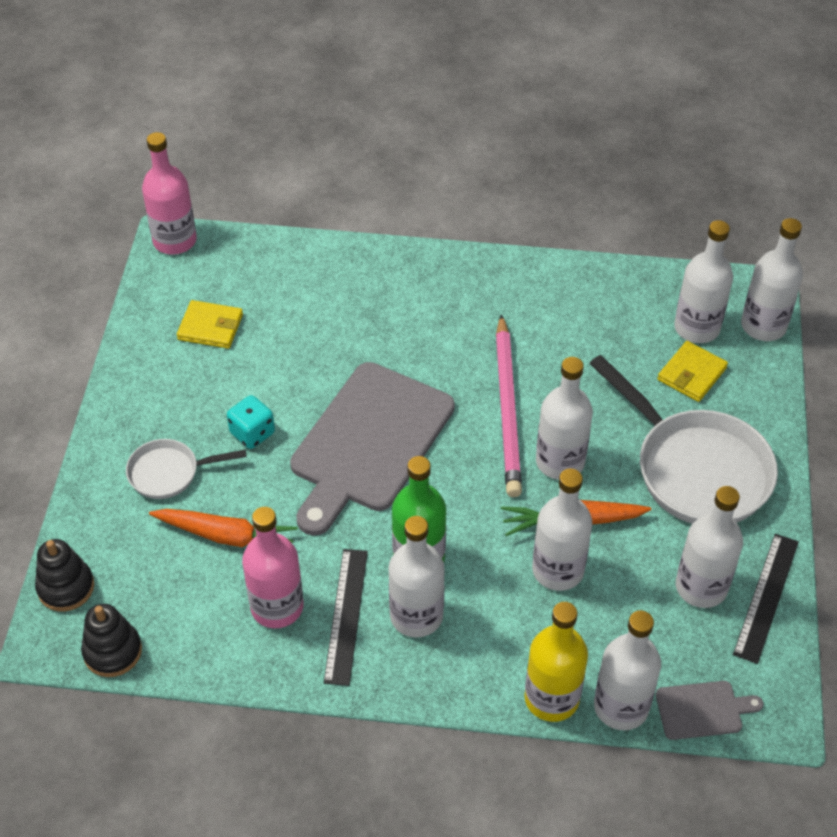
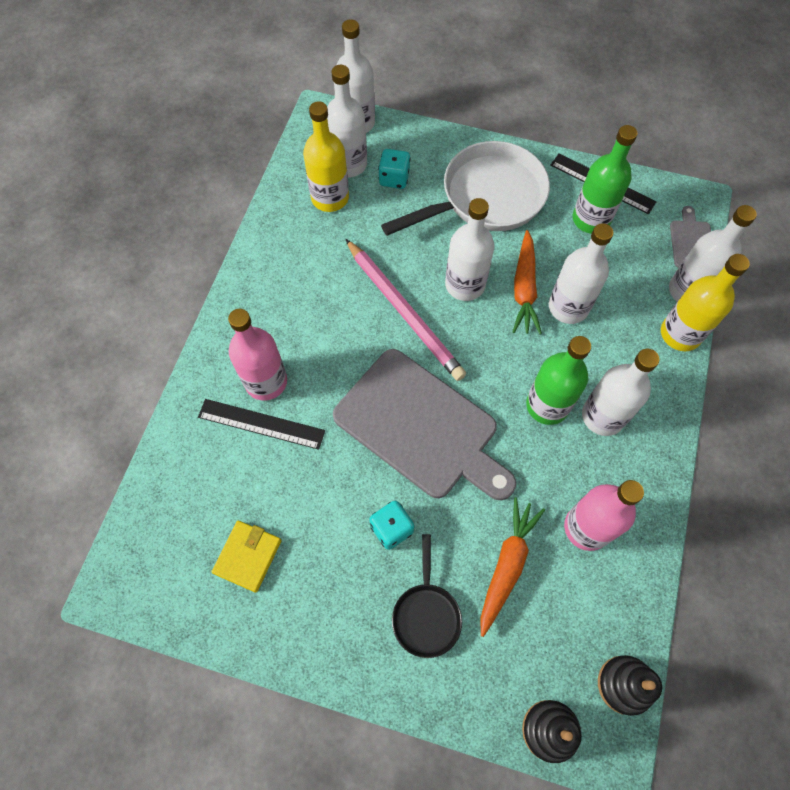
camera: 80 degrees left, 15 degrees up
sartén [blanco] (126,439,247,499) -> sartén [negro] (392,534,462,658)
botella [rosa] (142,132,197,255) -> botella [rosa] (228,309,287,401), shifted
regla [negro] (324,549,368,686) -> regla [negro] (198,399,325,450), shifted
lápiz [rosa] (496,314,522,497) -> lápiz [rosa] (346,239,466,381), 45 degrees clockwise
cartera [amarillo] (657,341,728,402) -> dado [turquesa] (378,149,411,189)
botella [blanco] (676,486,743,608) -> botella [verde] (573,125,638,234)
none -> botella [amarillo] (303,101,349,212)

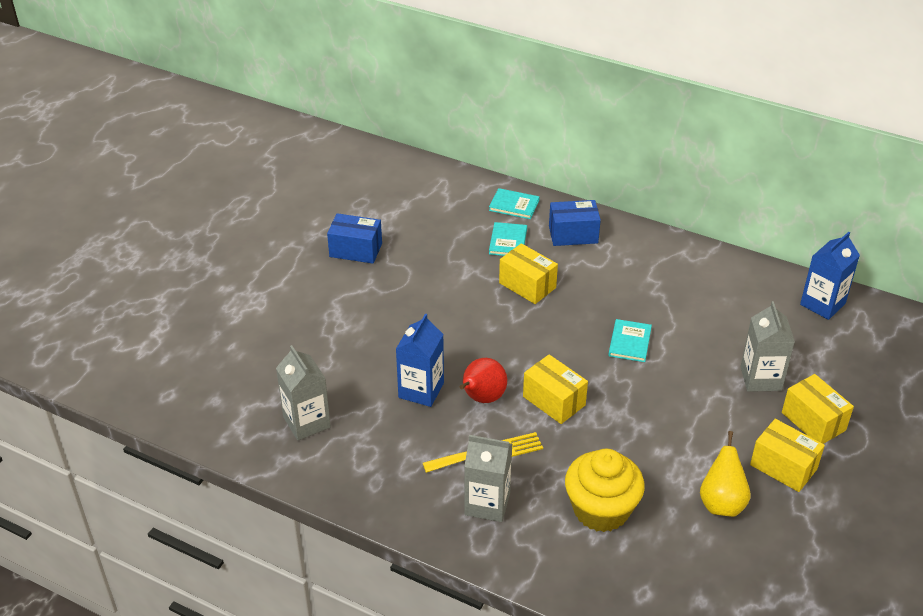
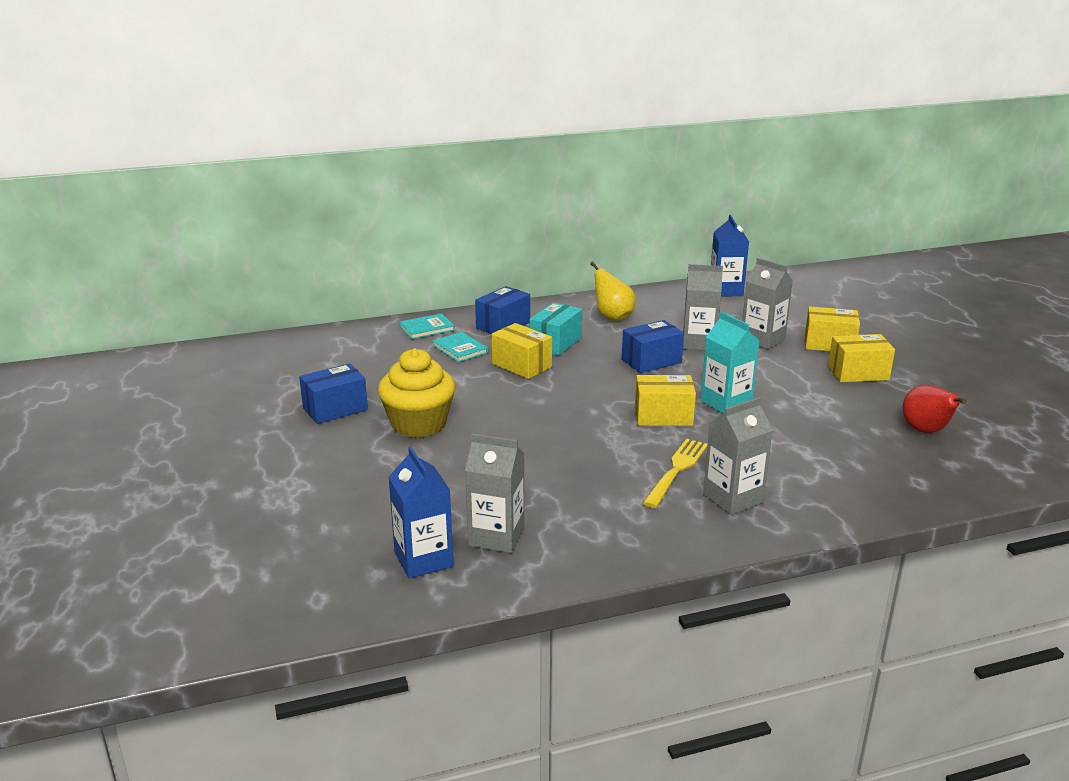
camera: 45 degrees left, 15 degrees down
cartón de leche [azul] (396,314,444,407) -> cartón de leche [azul] (389,447,453,579), shifted
pera [rojo] (459,358,507,403) -> pera [rojo] (903,384,967,433), shifted
caja [amarillo] (499,243,558,304) -> caja [amarillo] (492,323,552,379), 45 degrees clockwise
magdalena [amarillo] (565,449,645,532) -> magdalena [amarillo] (378,348,456,438), shifted
libro [turquesa] (608,319,652,362) -> caja [azul] (622,320,684,373)
pera [amarillo] (700,431,751,517) -> pera [amarillo] (590,262,635,321), shifted
none -> caja [turquesa] (530,302,582,356)
none -> cartón de leche [gris] (683,264,723,351)
none -> cartón de leche [turquesa] (701,312,759,415)

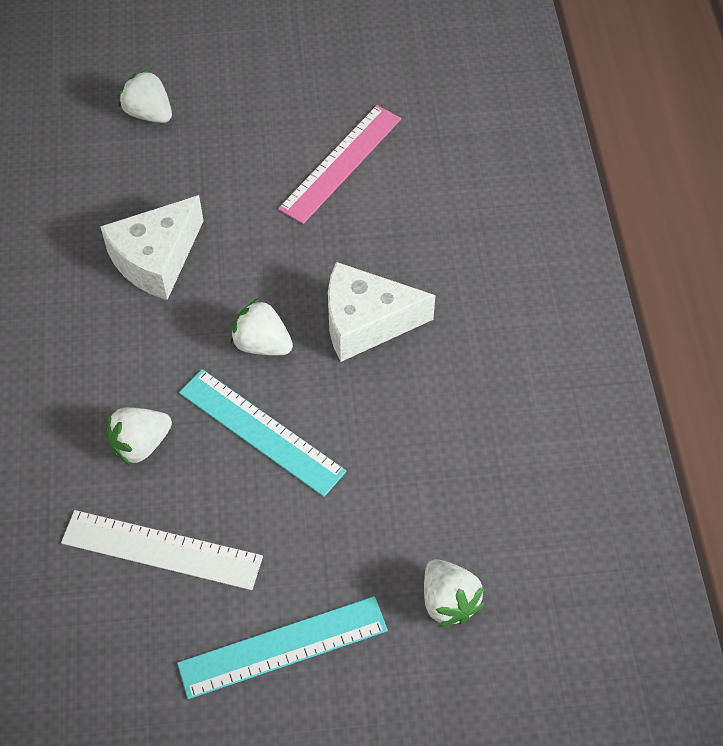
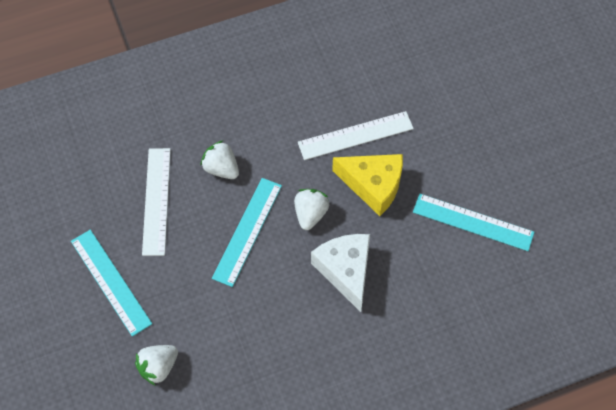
camera: 75 degrees right, 5 degrees up
queso [blanco] (100,195,203,300) -> regla [blanco] (298,111,414,160)
fresa [blanco] (119,69,172,123) -> none
regla [rosa] (278,105,401,224) -> regla [turquesa] (413,194,534,251)
none -> queso [amarillo] (332,154,403,216)

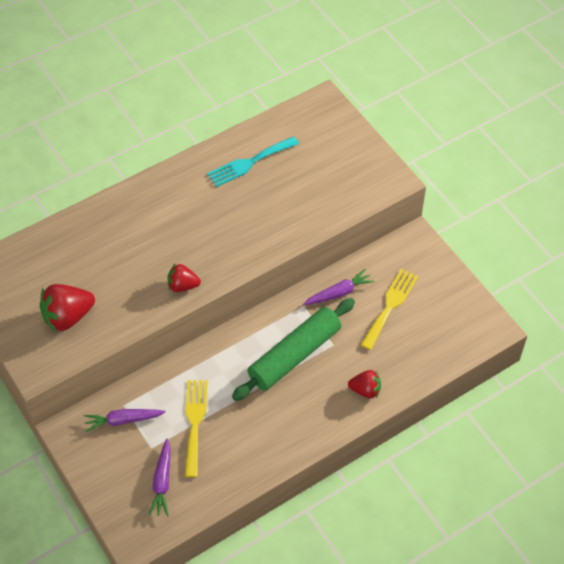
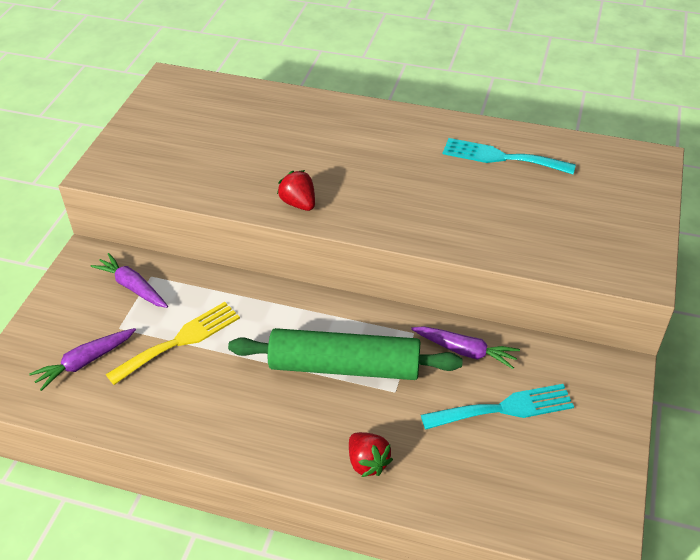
camera: 50 degrees right, 10 degrees down
fresa [rojo] (40,284,95,332) -> none
tenedor [amarillo] (361,269,418,350) -> tenedor [turquesa] (421,384,574,430)

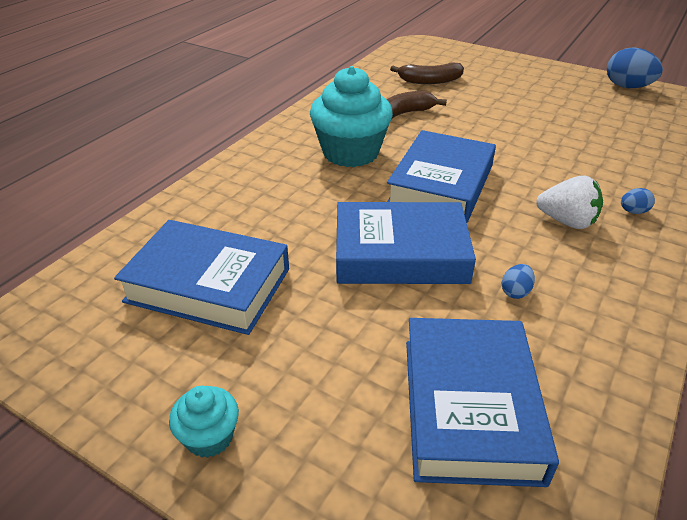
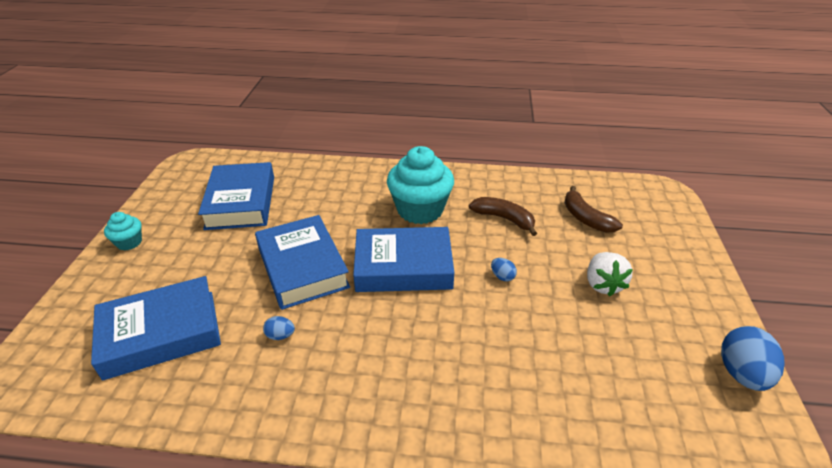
camera: 65 degrees right, 0 degrees up
fresa [blanco] (536,175,603,229) -> fresa [blanco] (587,252,633,296), shifted
huevo [azul] (621,188,655,214) -> huevo [azul] (491,258,517,281), shifted

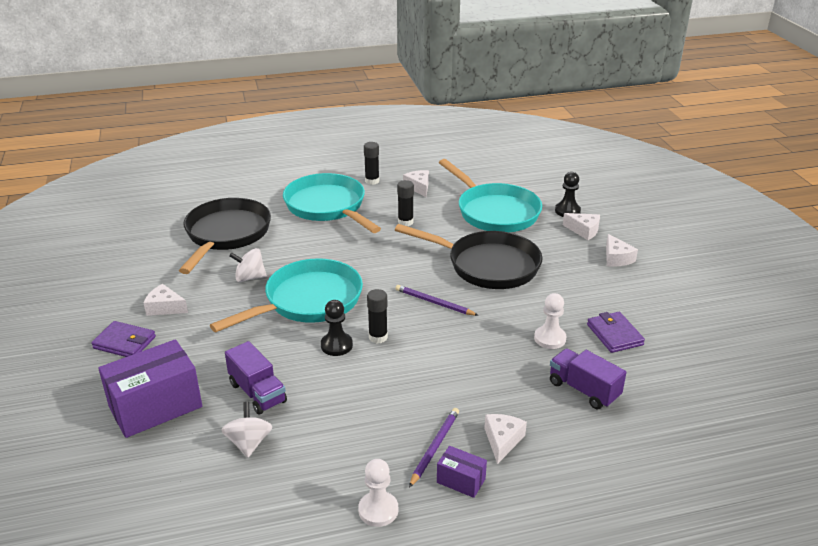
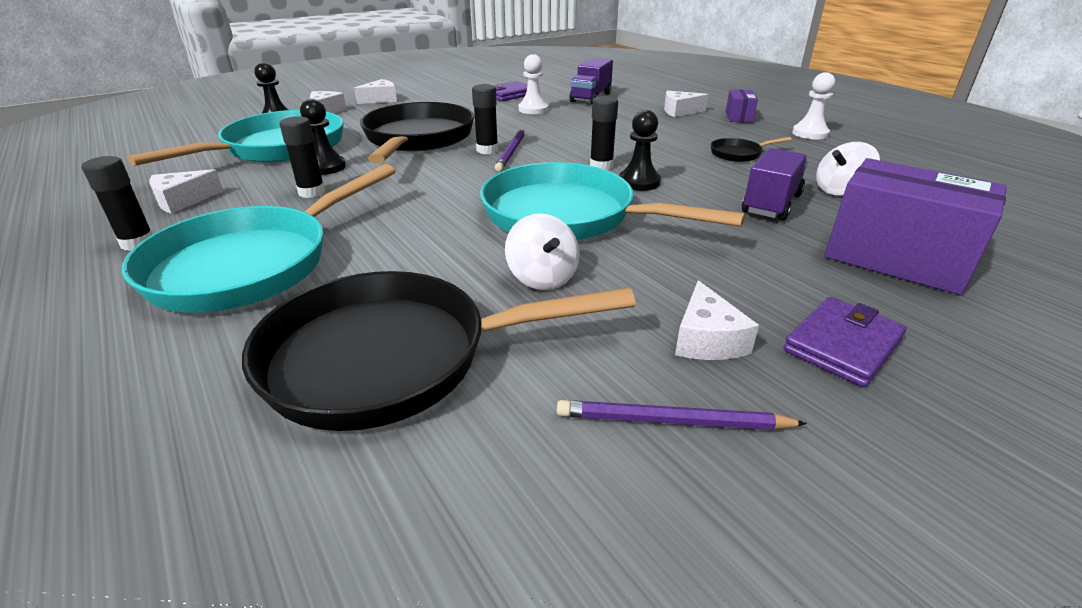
camera: 110 degrees left, 0 degrees up
cartera [morado] (91,321,156,357) -> cartera [morado] (783,297,907,387), 45 degrees clockwise
lápiz [morado] (409,408,459,488) -> lápiz [morado] (557,400,807,430), shifted
none -> peón [negro] (300,99,346,175)
none -> barra de pegamento [negro] (472,84,498,154)
none -> sartén [negro] (710,137,792,162)

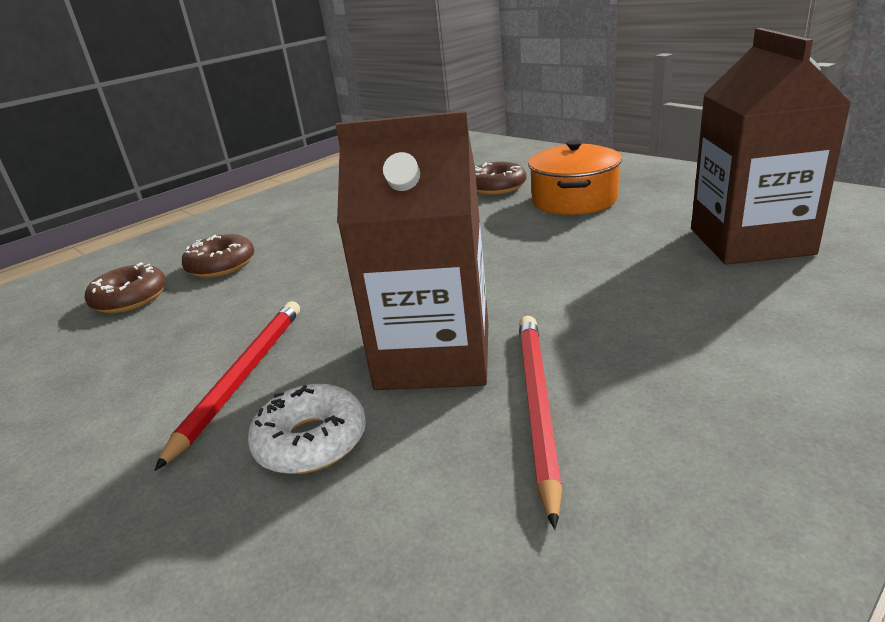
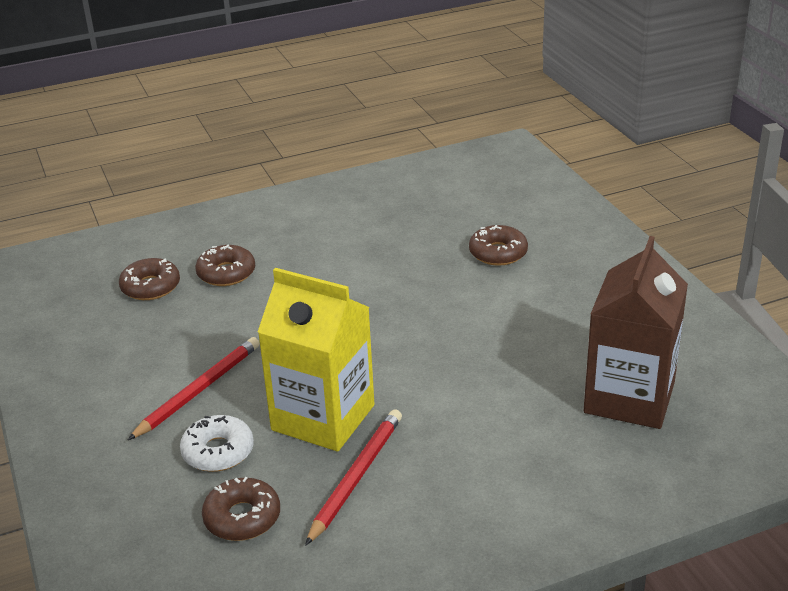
camera: 20 degrees right, 5 degrees up
cartón de leche [marrón] (335,111,488,390) -> cartón de leche [amarillo] (258,268,374,451)
olla [naranja] (528,140,622,215) -> none
none -> rosquilla [marrón] (202,477,280,541)

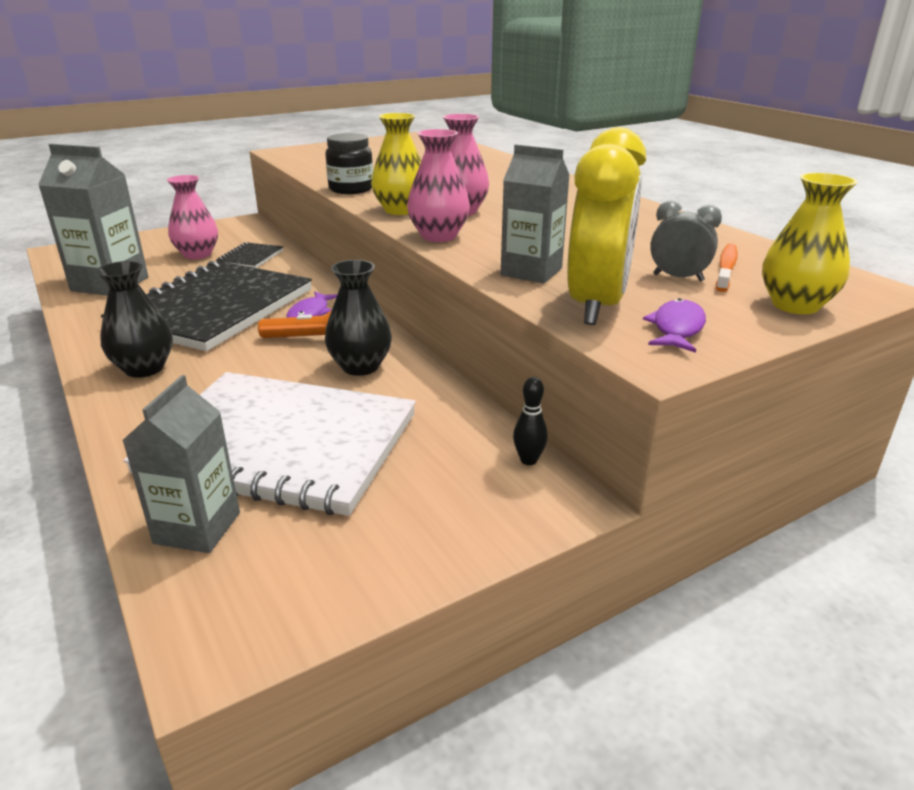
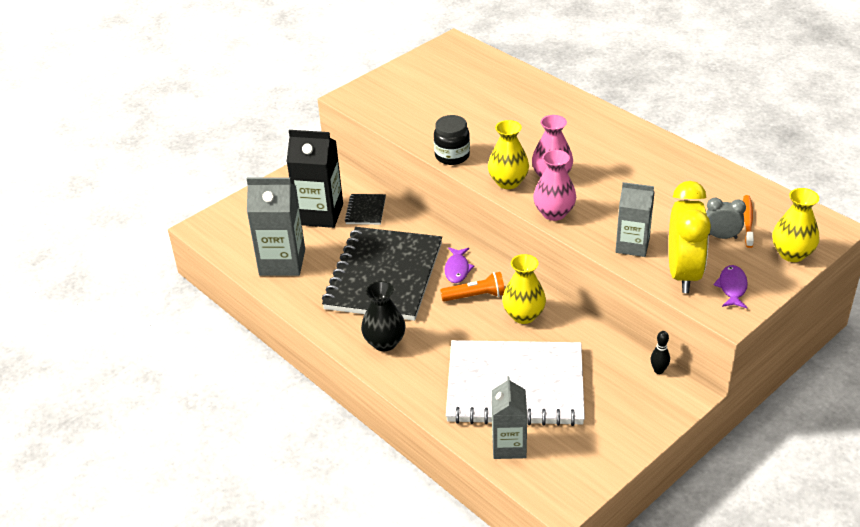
camera: 10 degrees left, 10 degrees up
florero [rosa] (167,175,218,259) -> cartón de leche [negro] (287,130,343,228)
florero [negro] (325,260,392,376) -> florero [amarillo] (502,254,546,324)

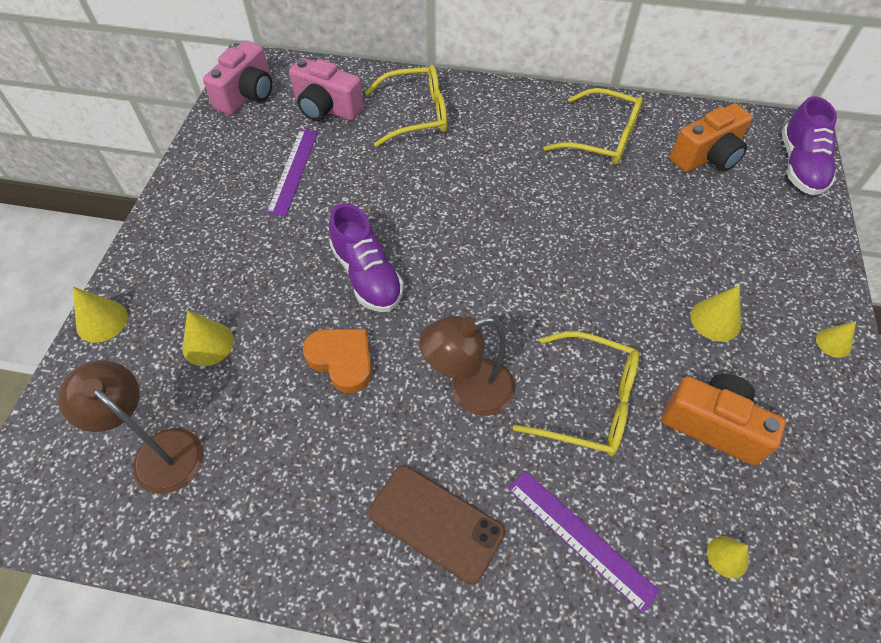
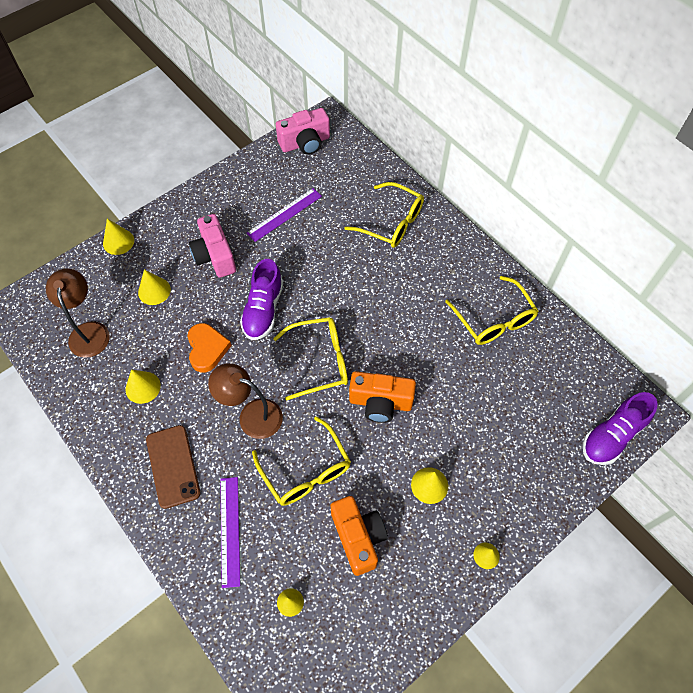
camera: 40 degrees right, 5 degrees up
cámara [rosa] (289,58,364,121) -> cámara [rosa] (189,214,236,278), shifted
cámara [naranja] (670,103,753,172) -> cámara [naranja] (349,371,416,423), shifted
none -> cono [amarillo] (125,369,161,404)
none -> gafas [amarillo] (273,317,348,401)

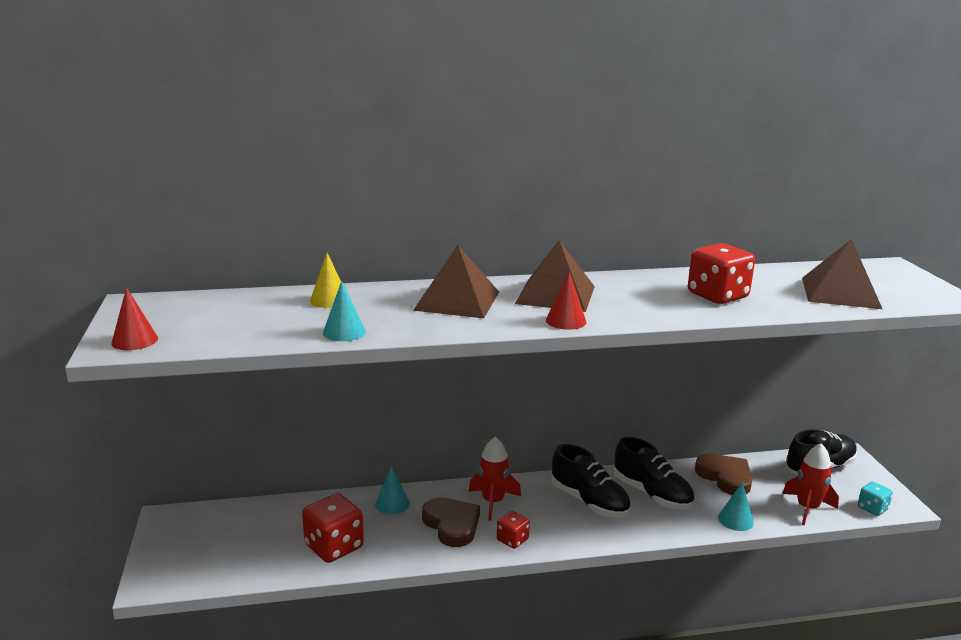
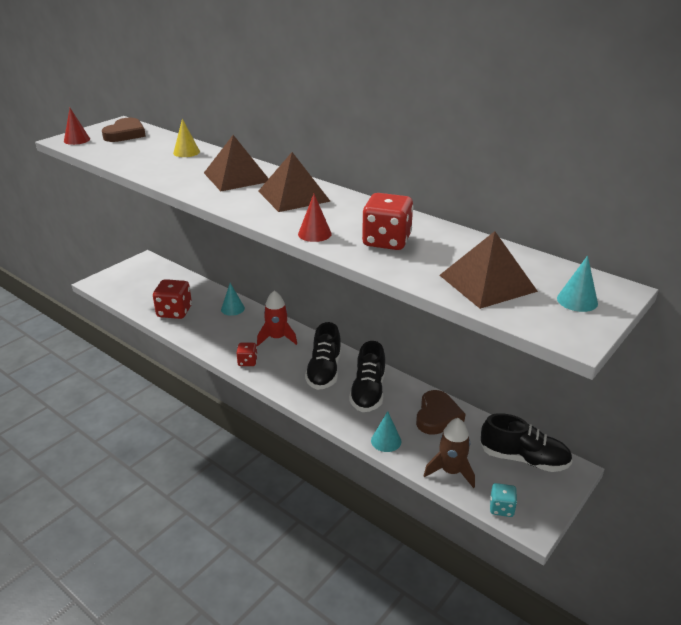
camera: 50 degrees right, 10 degrees up
cono [turquesa] (323,281,366,341) -> cono [turquesa] (557,255,598,312), shifted
corazón [marrón] (422,498,480,547) -> corazón [marrón] (102,118,146,142), shifted
cono [rojo] (546,271,586,330) -> cono [rojo] (298,194,332,242), shifted
cohete [rojo] (782,443,839,526) -> cohete [marrón] (424,418,475,488)

